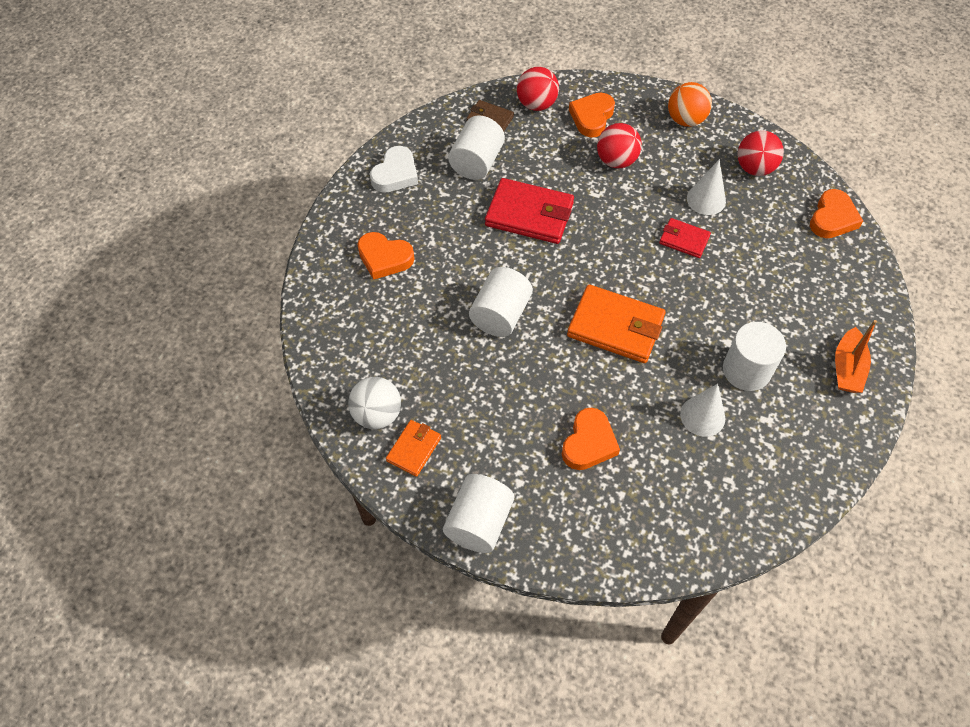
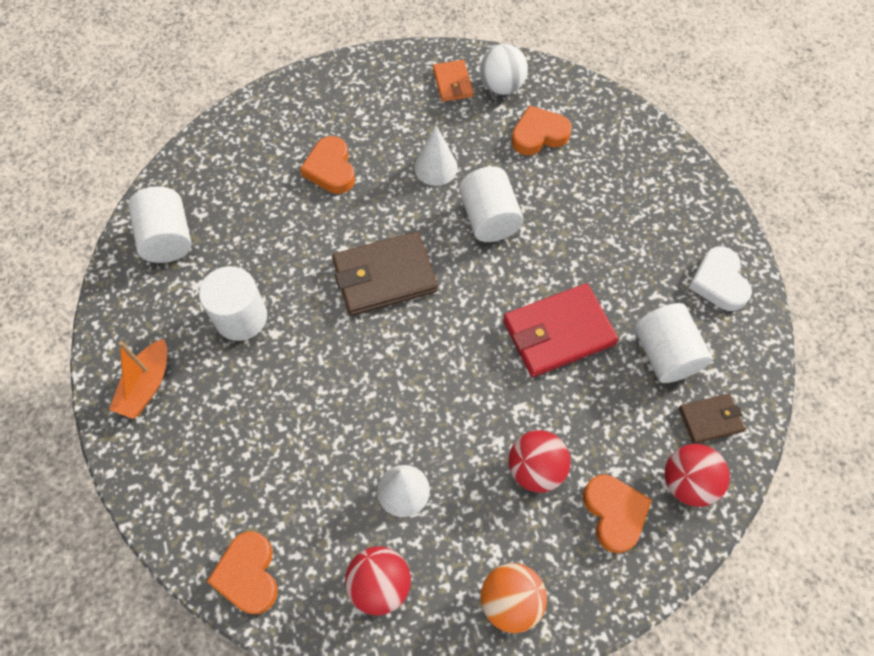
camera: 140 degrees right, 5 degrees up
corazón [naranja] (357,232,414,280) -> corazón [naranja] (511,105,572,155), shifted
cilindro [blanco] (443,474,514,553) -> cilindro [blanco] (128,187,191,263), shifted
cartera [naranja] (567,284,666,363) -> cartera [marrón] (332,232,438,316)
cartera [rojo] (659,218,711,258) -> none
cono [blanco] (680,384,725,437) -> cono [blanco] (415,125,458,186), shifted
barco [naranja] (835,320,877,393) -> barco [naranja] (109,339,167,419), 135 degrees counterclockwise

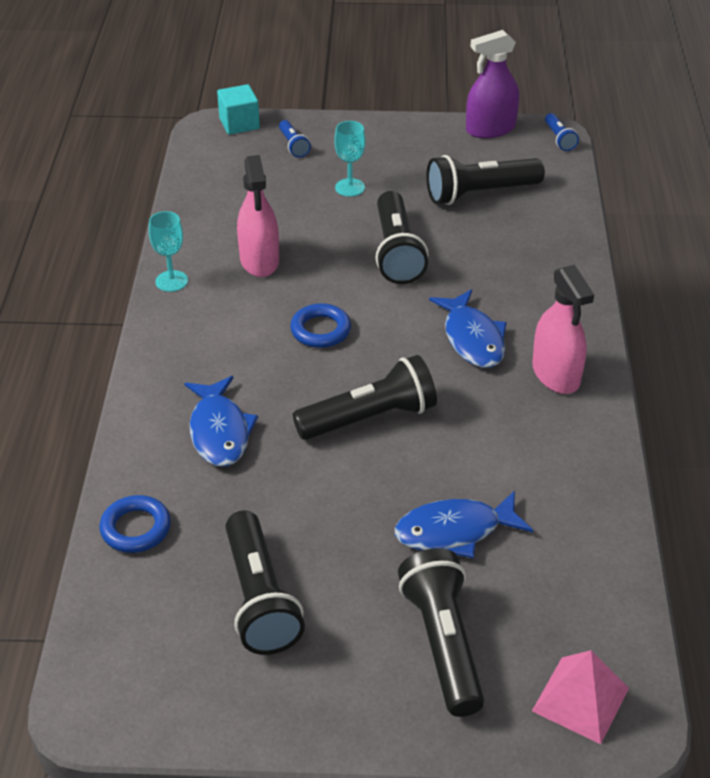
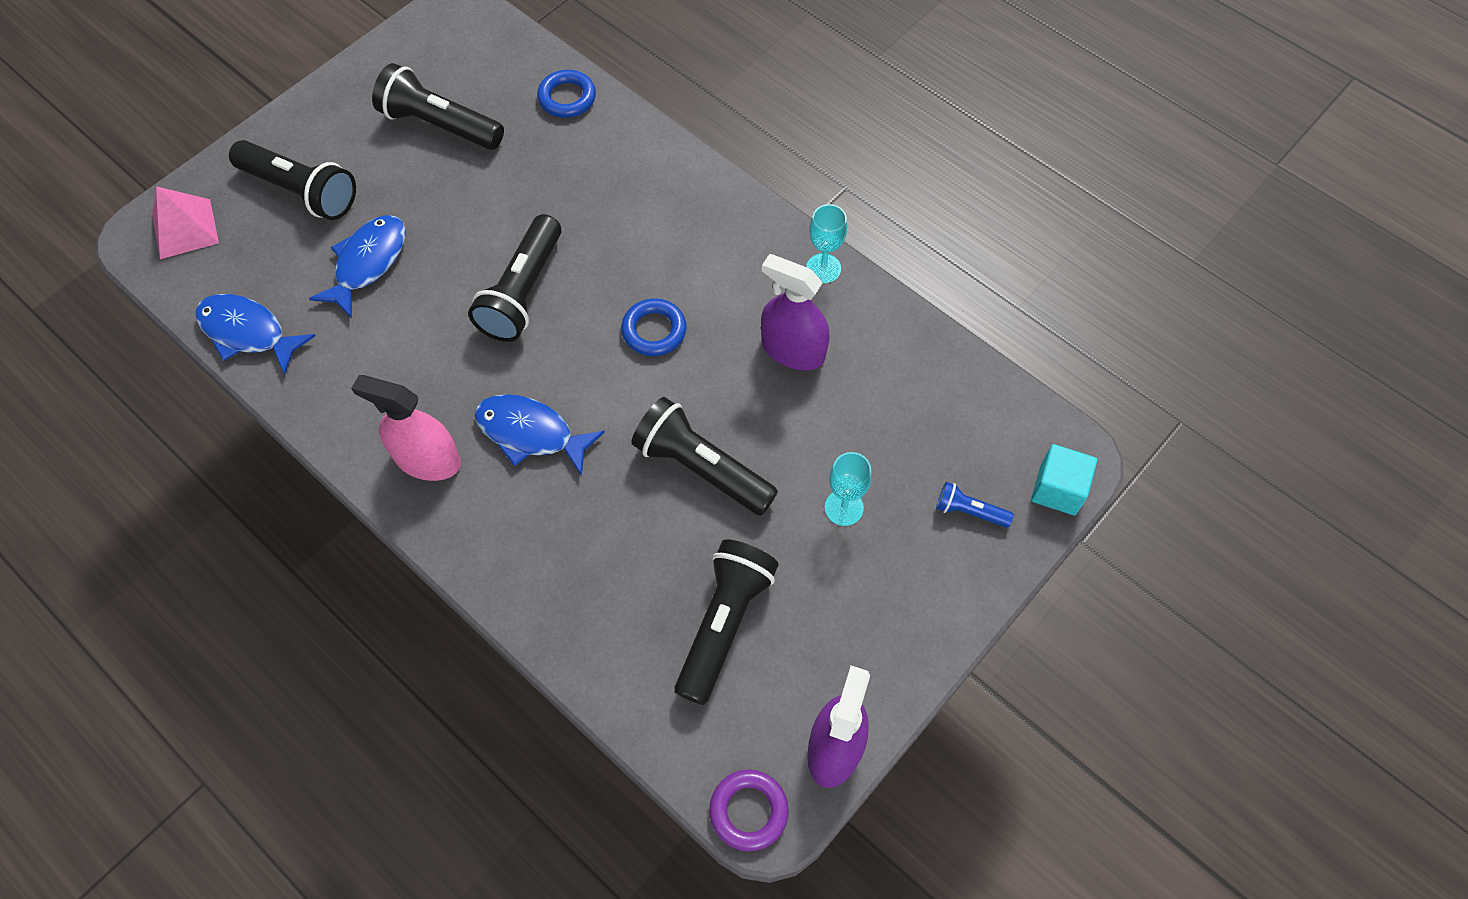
camera: 130 degrees right, 20 degrees up
pez [azul] (184,376,258,467) -> pez [azul] (195,294,316,375), shifted
pulverizador [rosa] (237,155,279,277) -> pulverizador [morado] (761,254,829,370)
lámpara de mano [azul] (545,113,579,151) -> anillo [morado] (709,770,789,851)

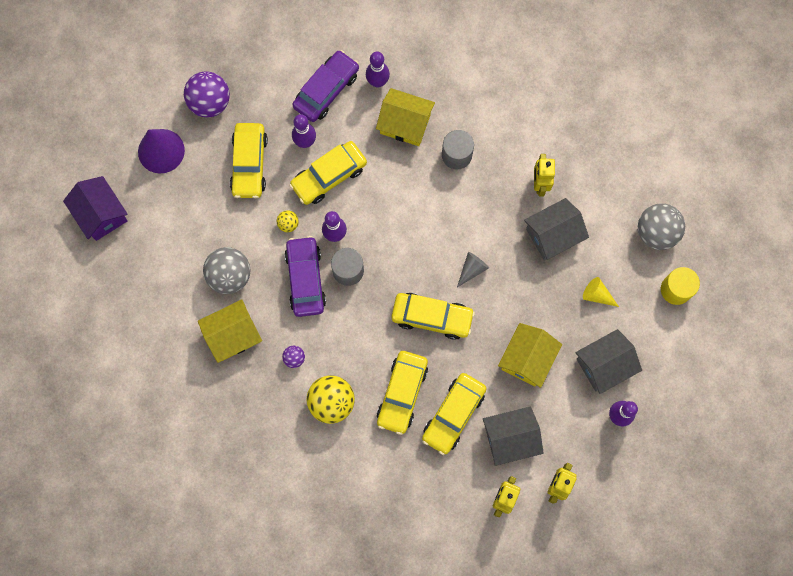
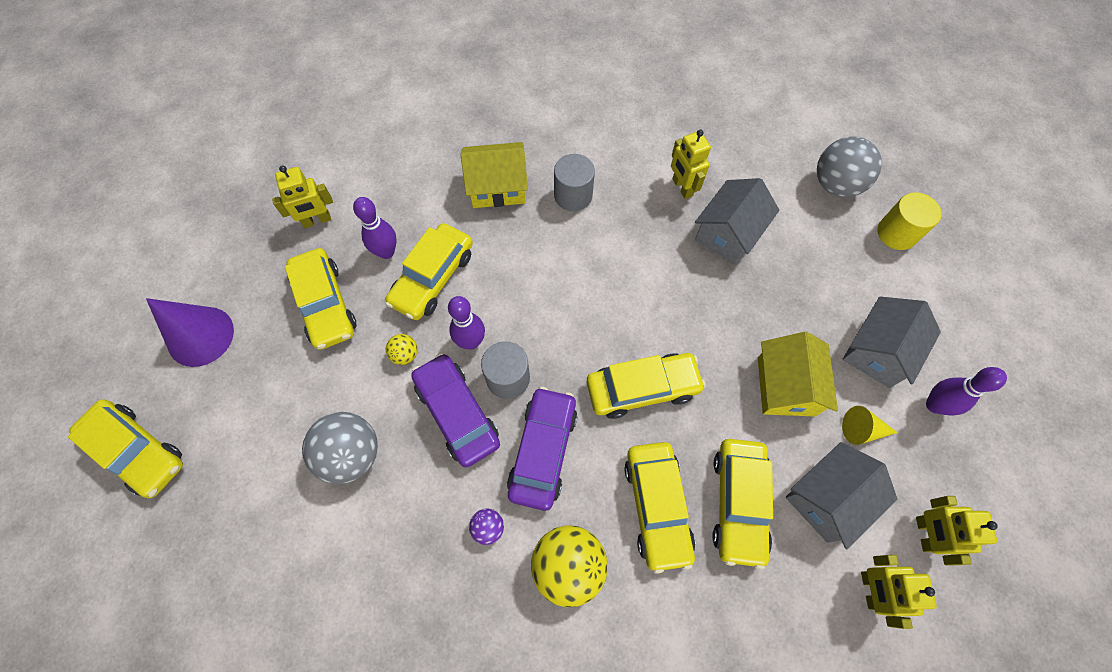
camera: 25 degrees left, 10 degrees down
casa [morado] (63,176,128,241) -> coche [amarillo] (68,400,183,498)
pelota [morado] (184,71,230,117) -> none
casa [amarillo] (198,299,262,363) -> none
coche [morado] (292,50,359,122) -> coche [morado] (507,387,577,511), shifted
bolo [morado] (366,51,390,88) -> none
cono [gris] (457,252,489,287) -> none
cono [amarillo] (583,277,619,307) -> cono [amarillo] (842,406,898,445), shifted
none -> robot [amarillo] (272,166,333,228)

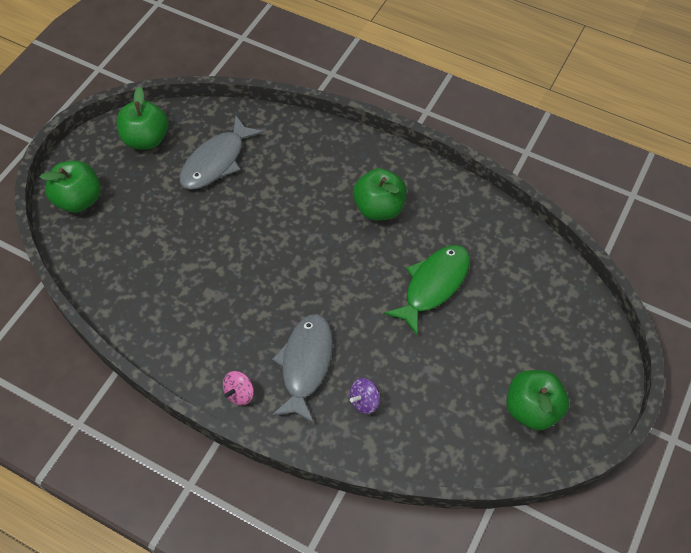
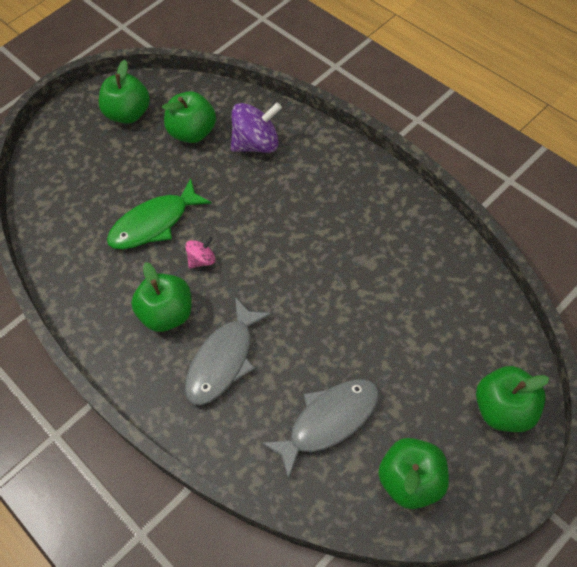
camera: 155 degrees left, 0 degrees up
peonza [rosa] (223,371,254,406) -> peonza [rosa] (185,237,215,269), shifted
pez [gris] (272,314,333,423) -> pez [gris] (185,297,272,406), shifted
peonza [morado] (350,378,380,414) -> peonza [morado] (231,102,282,153), x1.87
none -> manzana [verde] (162,91,216,143)

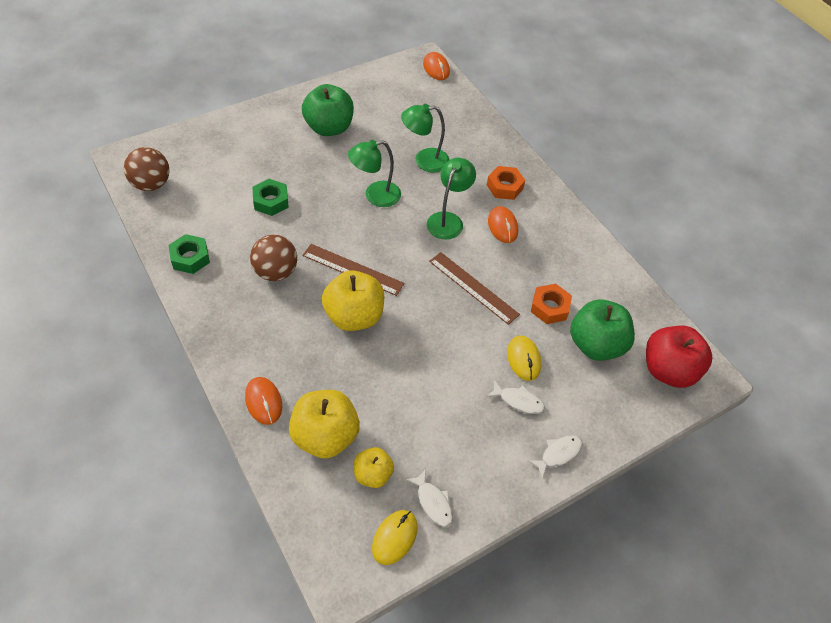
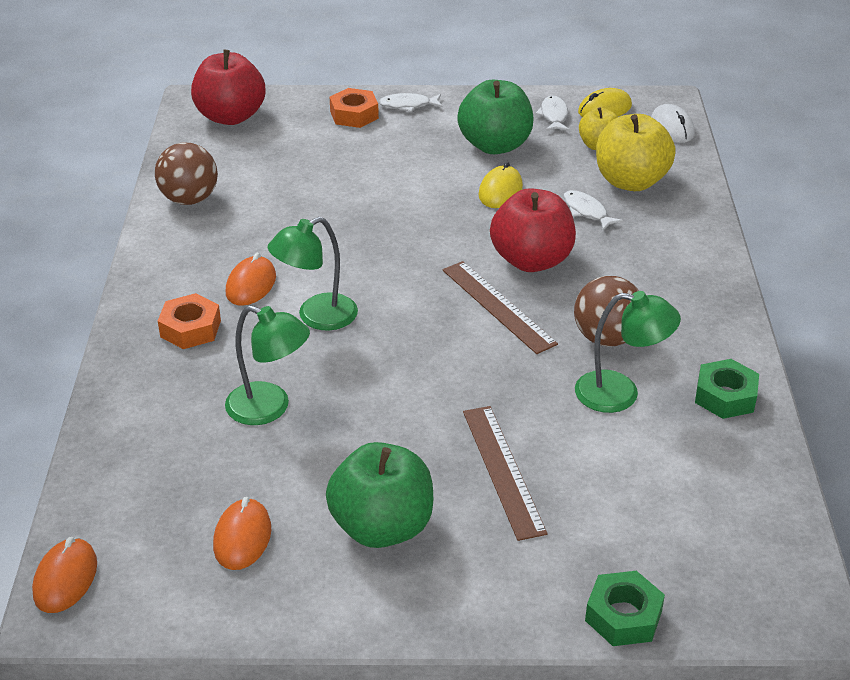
camera: 145 degrees left, 15 degrees down
pelota [marrón] (124,147,169,191) -> pelota [marrón] (155,142,218,205), shifted
ratón [naranja] (245,377,282,425) -> ratón [naranja] (213,497,271,570), shifted
tuerca [verde] (252,179,289,216) -> tuerca [verde] (585,571,665,646), shifted
manzana [amarillo] (322,270,384,331) -> manzana [rojo] (490,188,576,272)
lámpara [verde] (348,140,401,207) -> lámpara [verde] (575,291,681,413), shifted
regla [marrón] (429,252,520,325) -> regla [marrón] (463,406,548,541), shifted
pez [blanco] (487,380,545,414) -> pez [blanco] (563,190,623,230), shifted
ratón [amarillo] (507,336,541,381) -> ratón [amarillo] (478,162,523,208), shifted
tuerca [naranja] (531,284,572,324) -> tuerca [naranja] (330,88,379,128), shifted
manzana [verde] (570,299,635,361) -> manzana [verde] (457,80,534,154), shifted
none -> ratón [blanco] (651,104,694,143)

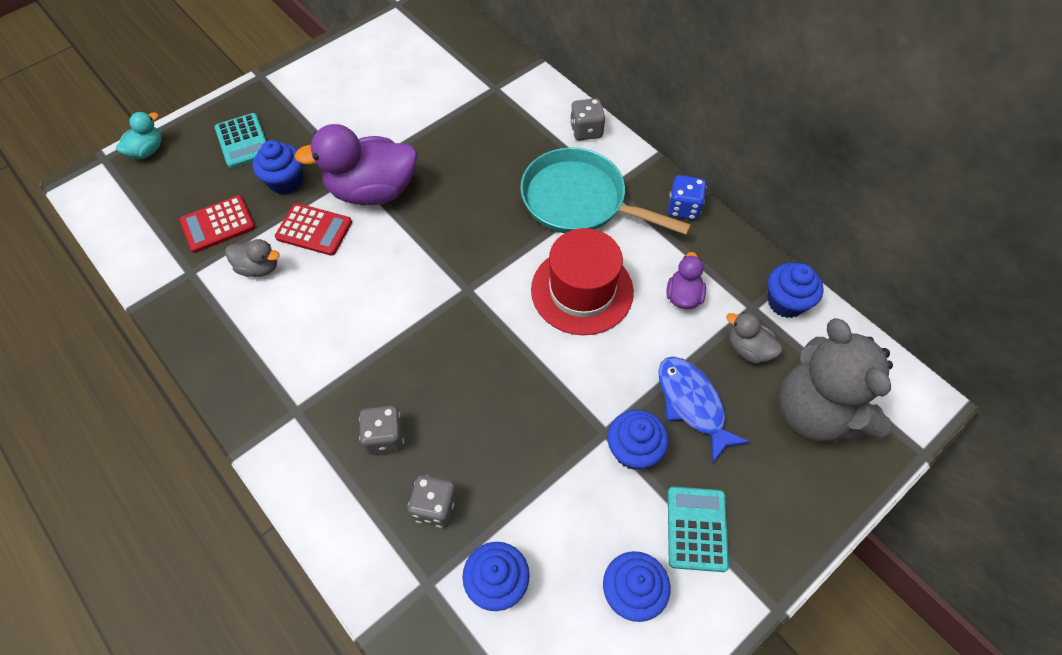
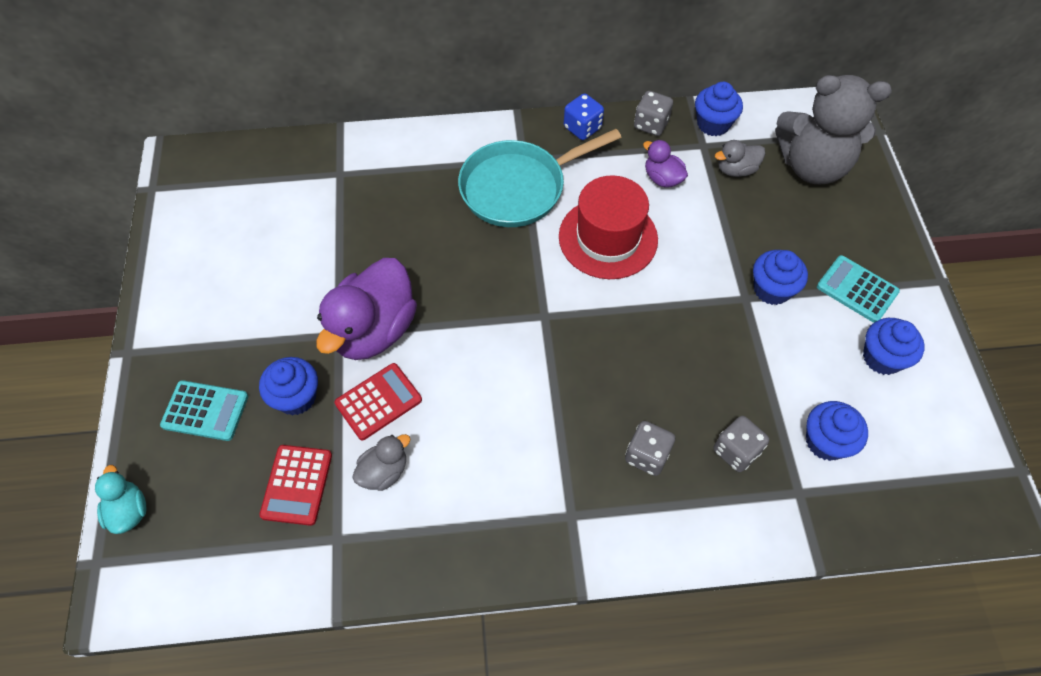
camera: 55 degrees left, 0 degrees up
dado [gris] (570,98,605,140) -> dado [gris] (634,91,673,136), shifted
pez [azul] (658,357,750,463) -> none

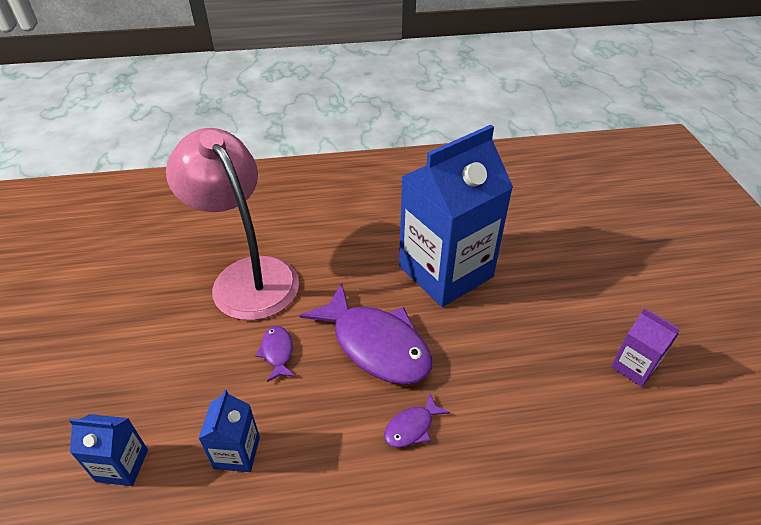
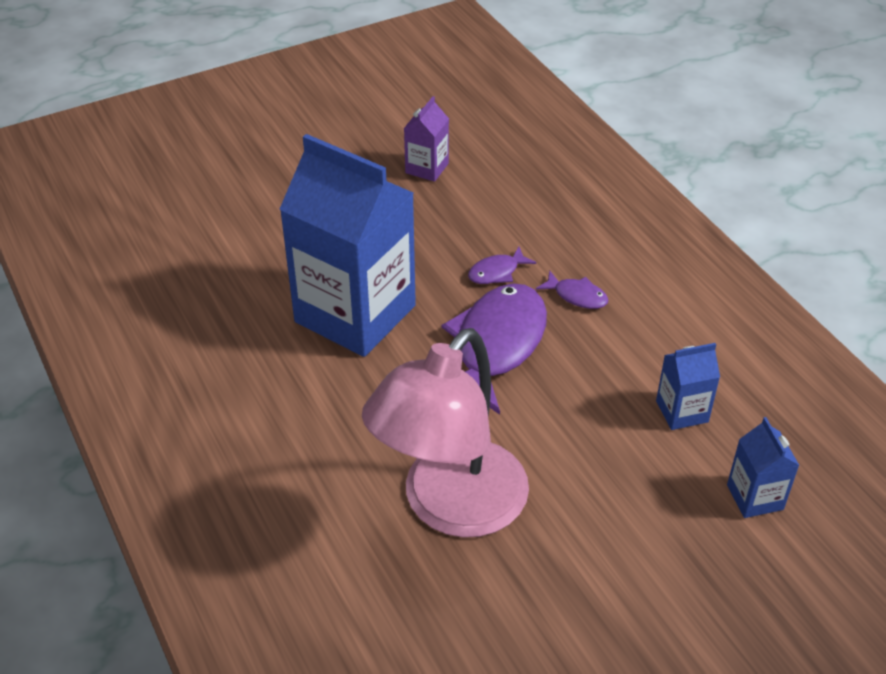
camera: 110 degrees left, 0 degrees up
pez [morado] (255,326,296,382) -> pez [morado] (468,247,536,284), shifted

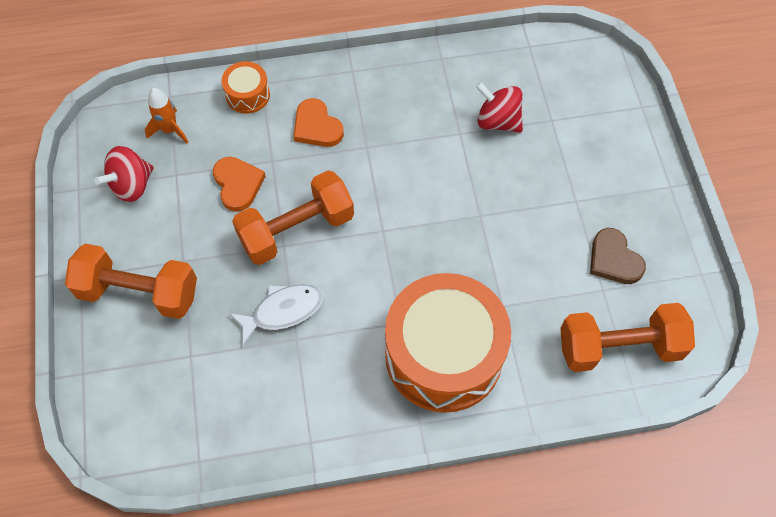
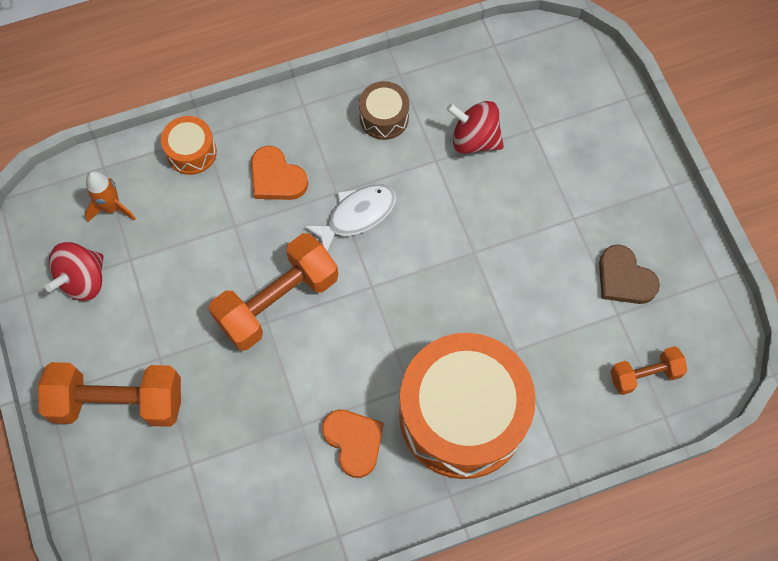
camera: 10 degrees left, 5 degrees up
corazón [naranja] (213,157,265,212) -> corazón [naranja] (322,410,384,478), shifted
pez [blanco] (229,284,324,345) -> pez [blanco] (304,184,396,252), shifted
mancuerna [naranja] (560,303,695,372) -> mancuerna [naranja] (610,346,688,395), x0.54
none -> tambor [marrón] (359,81,409,140)

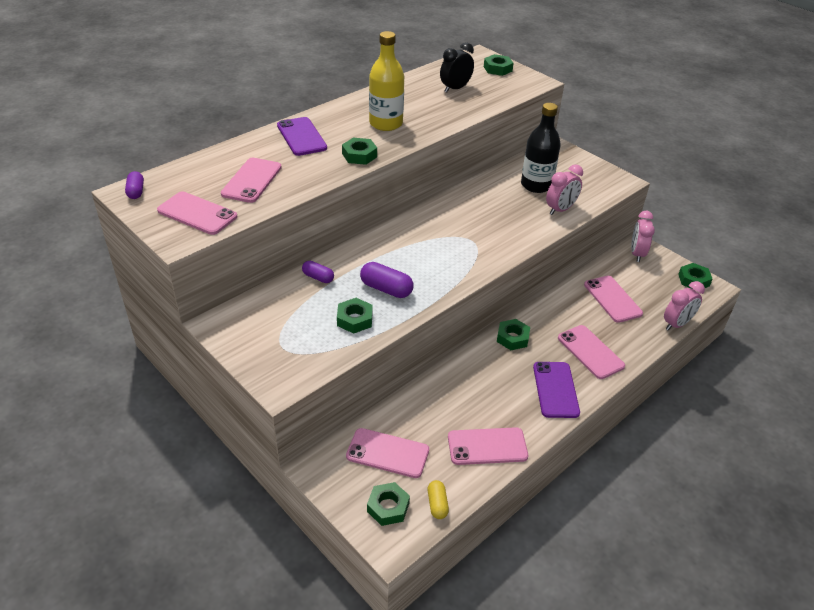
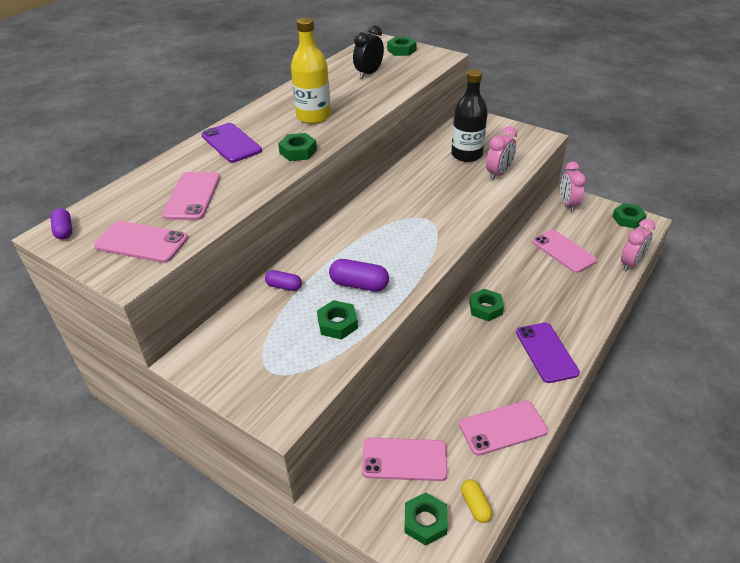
camera: 10 degrees left, 0 degrees up
móvil [rosa] (558,325,625,379) -> none

